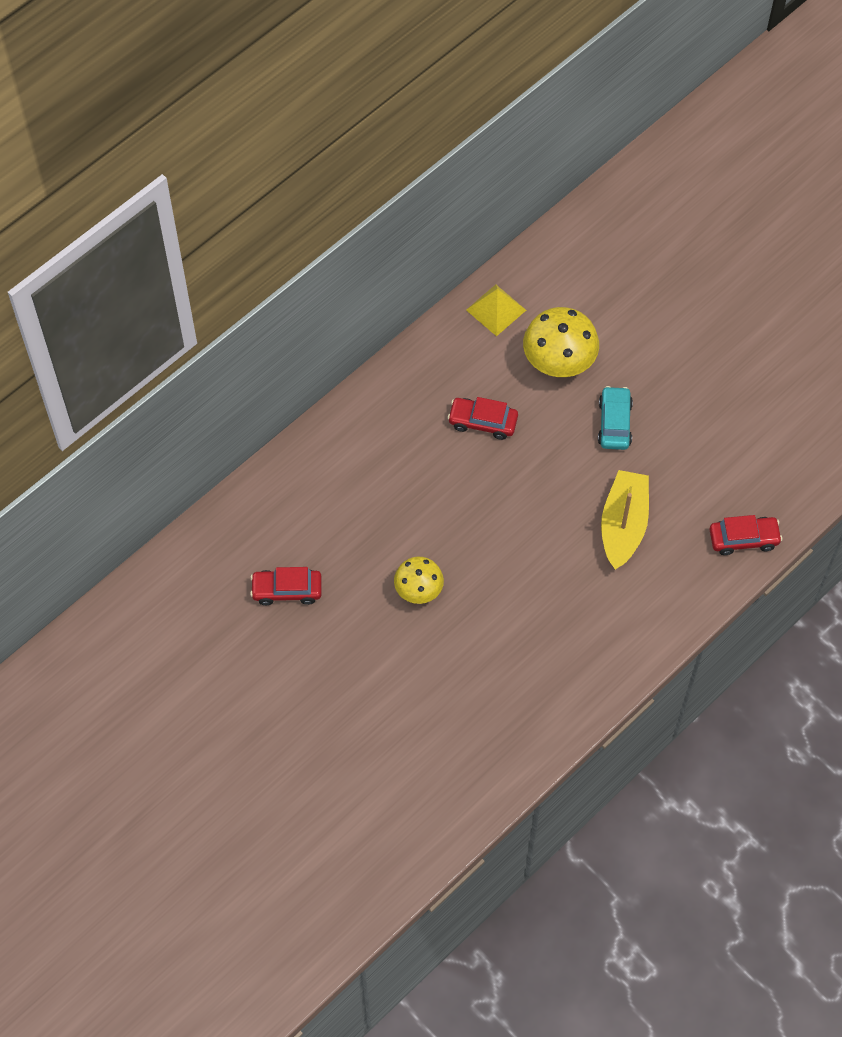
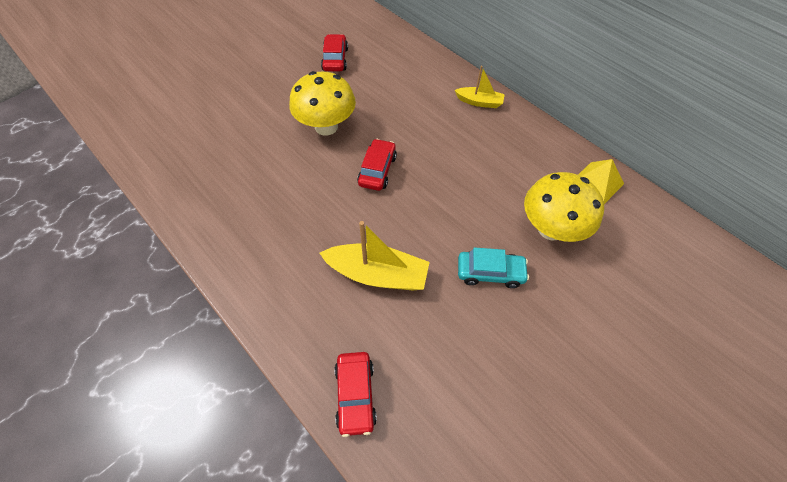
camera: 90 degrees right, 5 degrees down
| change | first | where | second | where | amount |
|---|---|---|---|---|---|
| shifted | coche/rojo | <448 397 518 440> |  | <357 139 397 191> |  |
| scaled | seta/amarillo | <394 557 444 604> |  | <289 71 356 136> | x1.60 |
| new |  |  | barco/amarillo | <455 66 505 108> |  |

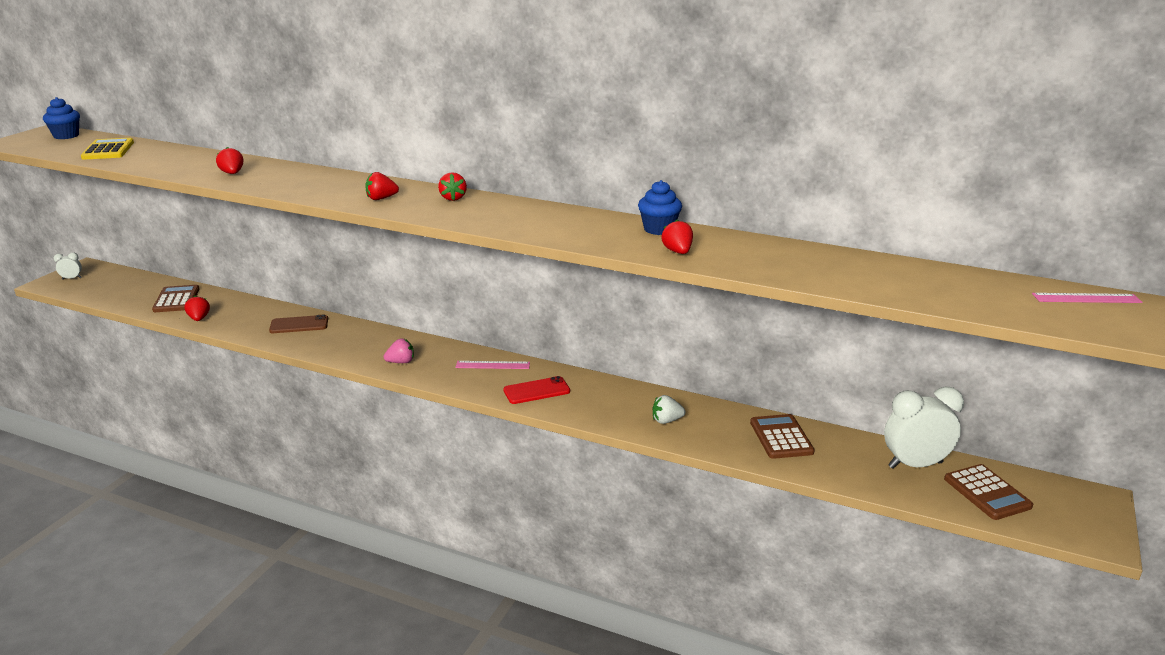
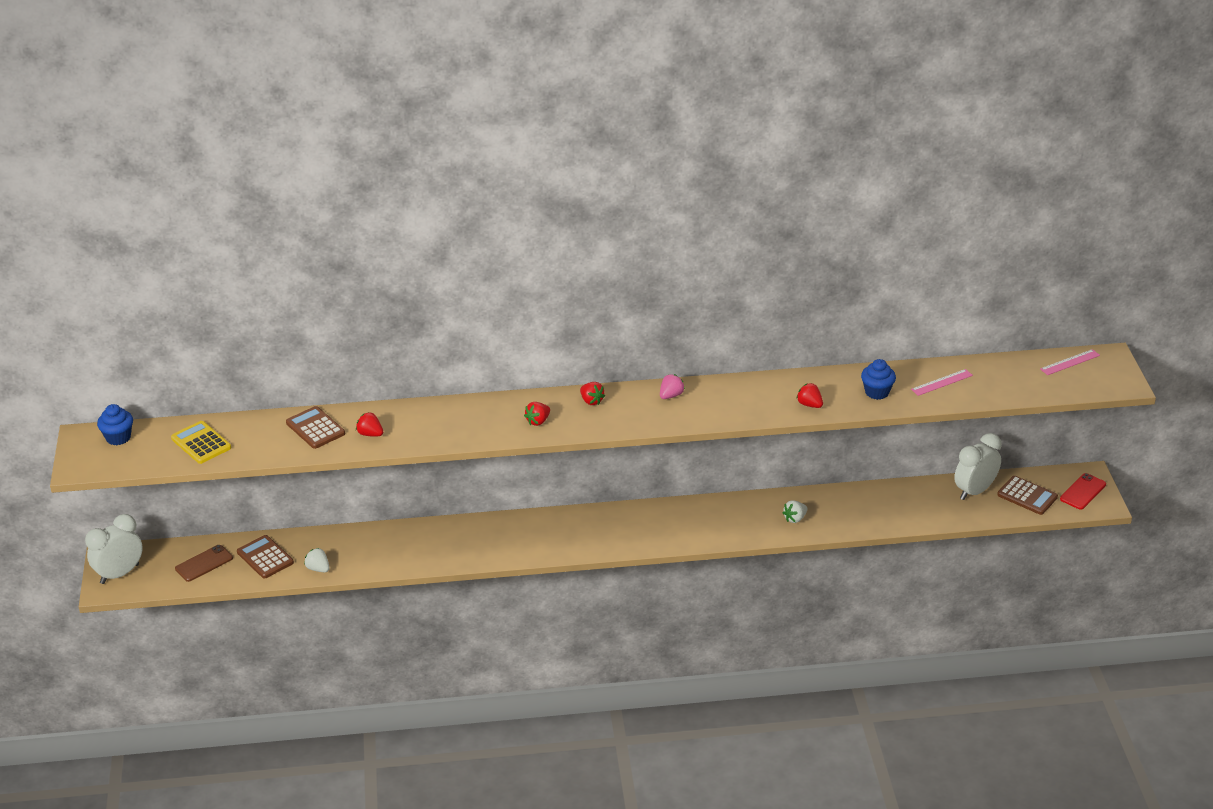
camera: 30 degrees left, 10 degrees up
| change | first | where | second | where | amount |
|---|---|---|---|---|---|
| shifted | magdalena/azul | <638 180 682 235> |  | <861 359 896 400> |  |
| scaled | despertador/blanco | <54 253 82 280> |  | <85 514 143 584> | x2.22 |
| repainted | fresa/rojo | <184 296 210 321> | fresa/blanco | <304 548 330 572> |  |
| shifted | móvil/marrón | <269 315 328 333> |  | <175 545 233 582> |  |
| shifted | fresa/rosa | <384 338 414 363> |  | <660 374 685 399> |  |
| shifted | regla/rosa | <455 361 530 369> |  | <911 369 973 396> |  |
| shifted | móvil/rojo | <503 376 570 404> |  | <1060 473 1106 510> |  |
| shifted | calculadora/marrón | <750 414 815 459> |  | <286 406 345 449> |  |

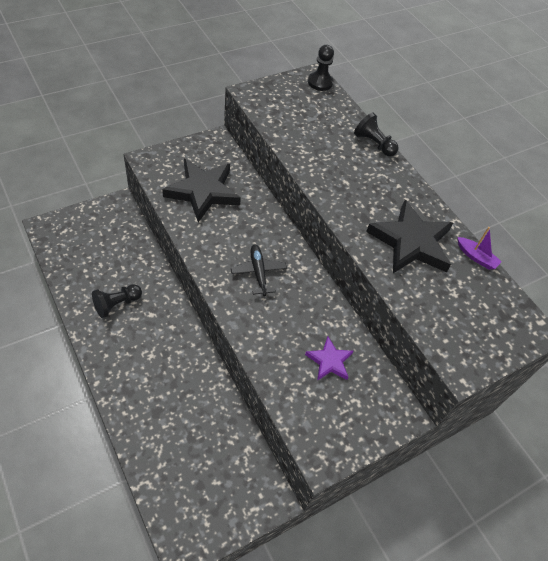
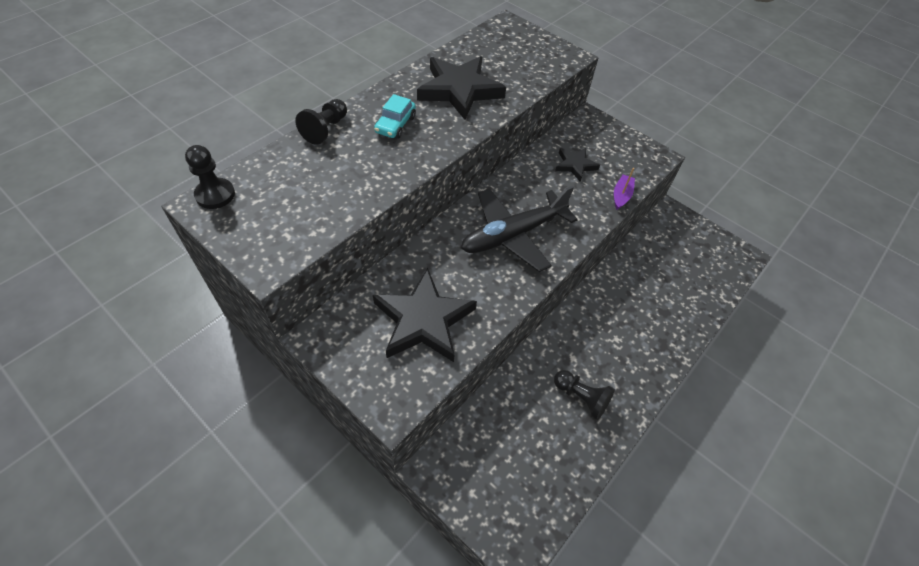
camera: 105 degrees left, 0 degrees up
| change | first | where | second | where | amount |
|---|---|---|---|---|---|
| shifted | barco/morado | <458 227 502 270> |  | <614 168 635 210> |  |
| scaled | avión/negro | <231 245 287 296> |  | <461 186 578 272> | x1.82 |
| repainted | estrella/morado | <305 336 353 381> | estrella/negro | <555 148 600 182> |  |
| new |  |  | coche/turquesa | <374 94 416 139> |  |

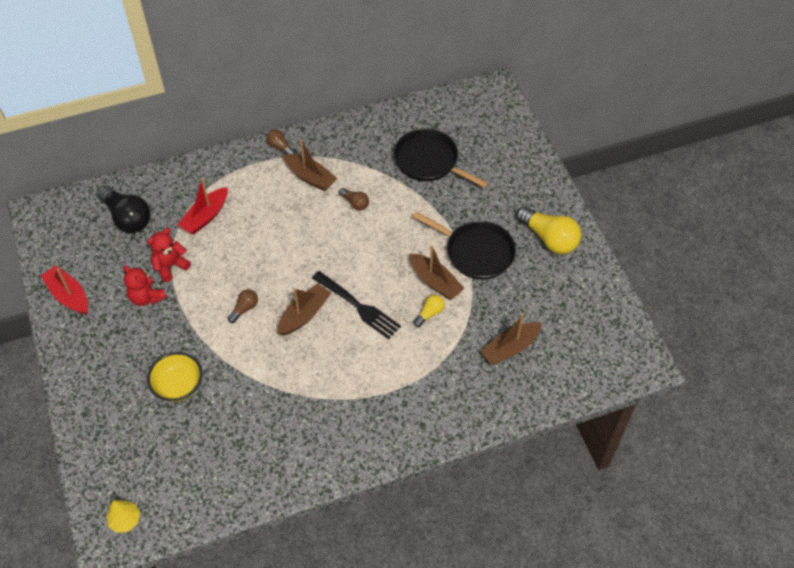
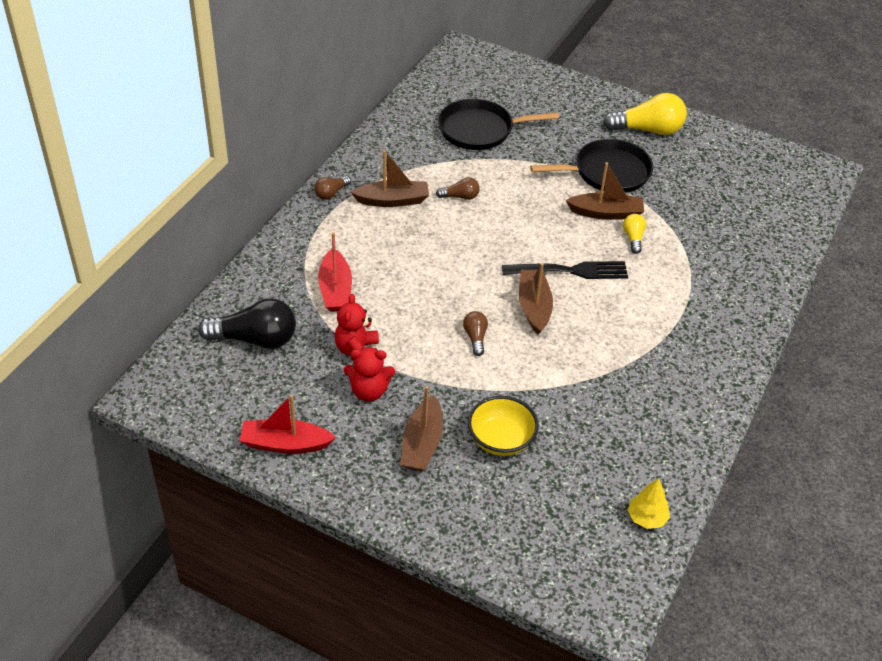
camera: 45 degrees left, 10 degrees down
| change | first | where | second | where | amount |
|---|---|---|---|---|---|
| rotated | bombilla/marrón | <266 130 295 154> |  | <314 176 351 200> | 45 degrees counterclockwise |
| shifted | barco/marrón | <480 314 542 365> |  | <400 386 443 472> |  |
| shifted | árbol/amarillo | <107 500 140 533> |  | <628 478 670 529> |  |

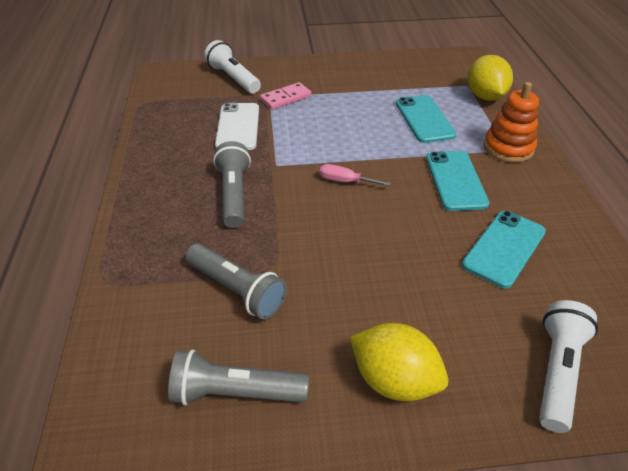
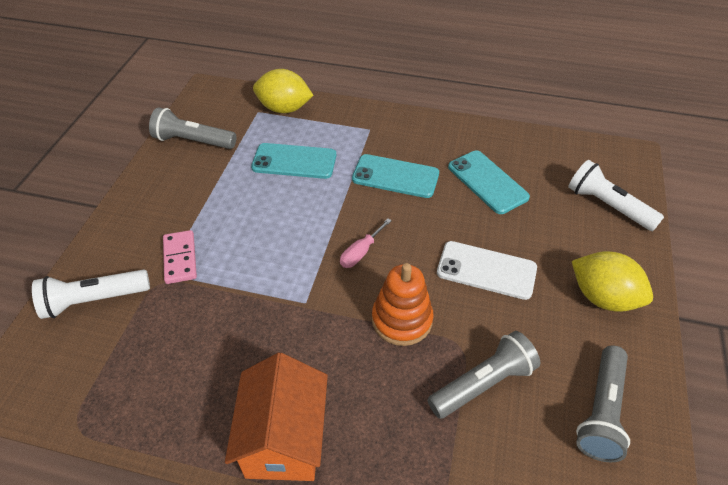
camera: 70 degrees left, 5 degrees up
| change | first | where | second | where | amount |
|---|---|---|---|---|---|
| shifted | juguete apilable/naranja | <484 82 539 163> |  | <372 263 434 346> |  |
| shifted | móvil/blanco | <215 103 259 150> |  | <437 241 537 300> |  |
| shifted | lámpara de mano/gris | <213 141 251 228> |  | <149 107 237 149> |  |
| rotated | limón/amarillo | <350 323 448 401> |  | <572 251 653 312> | 75 degrees clockwise |
| new |  |  | casa/naranja | <225 353 328 481> |  |

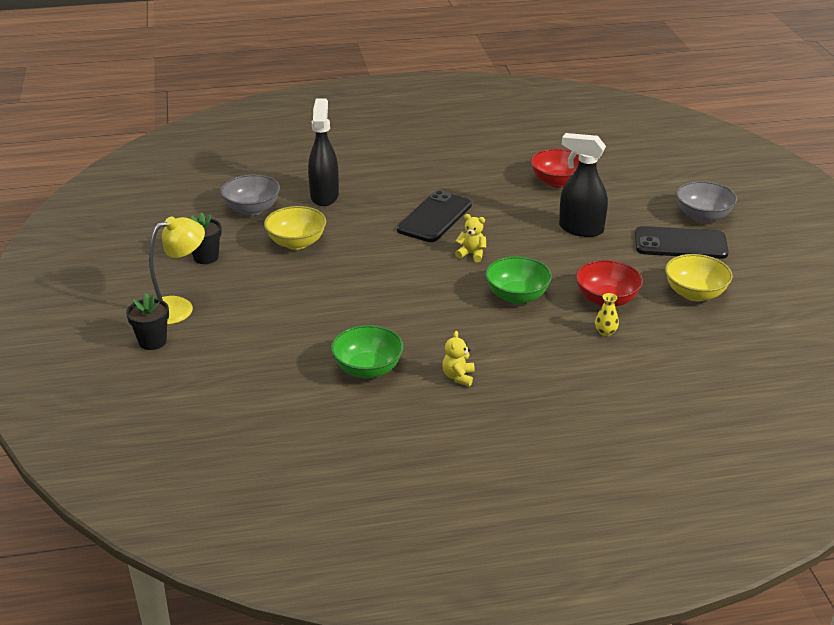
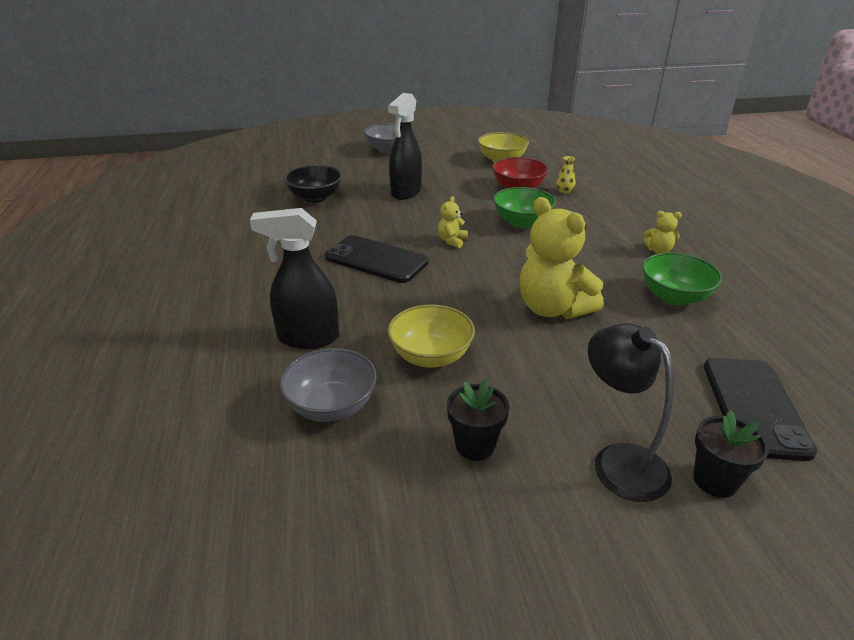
camera: 90 degrees left, 0 degrees up
| change | first | where | second | where | amount |
|---|---|---|---|---|---|
| repainted | cuenco/rojo | <530 148 579 188> | cuenco/negro | <284 165 342 203> |  |
| repainted | lámpara/amarillo | <149 217 205 325> | lámpara/negro | <588 323 674 502> |  |
| shifted | móvil/negro | <635 226 729 259> |  | <704 358 817 461> |  |
| new |  |  | osito/amarillo | <519 197 604 319> |  |

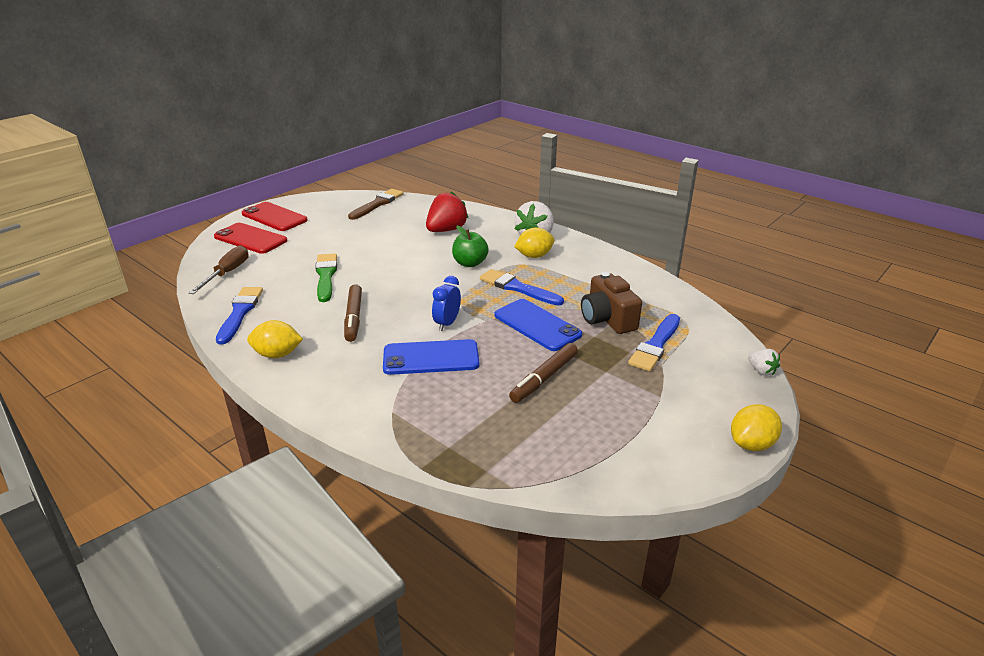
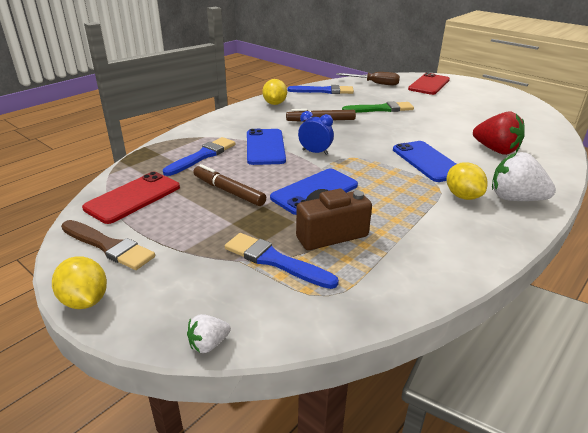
camera: 90 degrees right, 0 degrees up
| change | first | where | second | where | amount |
|---|---|---|---|---|---|
| shifted | pincel/marrón | <348 189 404 220> |  | <61 220 155 270> |  |
| shifted | móvil/rojo | <242 202 308 231> |  | <82 172 180 224> |  |
| swapped | manzana/verde | <452 226 489 267> | móvil/azul | <393 141 456 182> |  |
| shifted | pincel/azul | <480 269 564 305> |  | <163 137 235 176> |  |

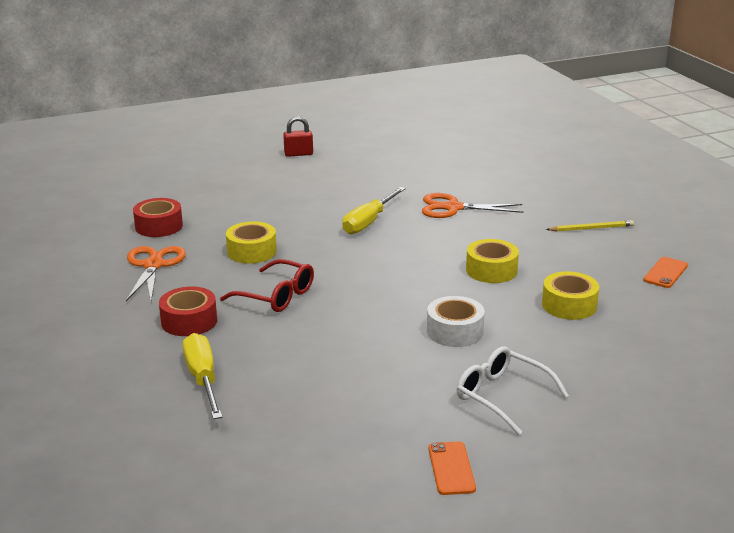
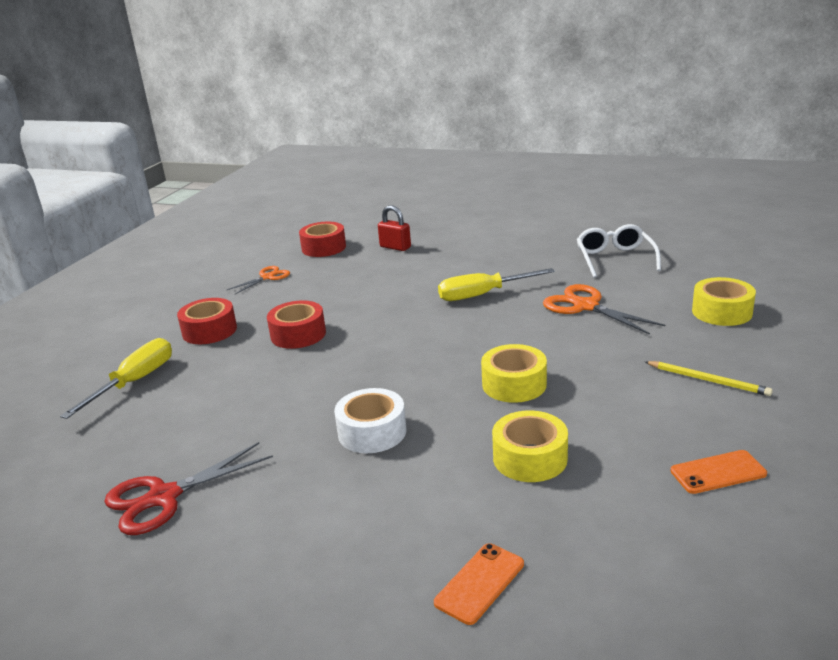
camera: 45 degrees right, 0 degrees up
| change | first | where | second | where | amount |
|---|---|---|---|---|---|
| shifted | candado/rojo | <283 116 313 157> |  | <378 205 411 251> |  |
| shifted | cinta adhesiva/amarillo | <226 221 277 264> |  | <692 277 756 326> |  |
| scaled | tijeras/naranja | <126 246 186 301> |  | <227 266 290 294> | x0.62 |
| swapped | gafas/rojo | <220 259 314 312> | cinta adhesiva/rojo | <267 300 326 349> |  |
| shifted | gafas/blanco | <457 346 569 435> |  | <577 224 661 278> |  |
| shifted | móvil/naranja | <429 441 476 495> |  | <434 543 524 625> |  |
| new |  |  | tijeras/rojo | <104 442 273 535> |  |

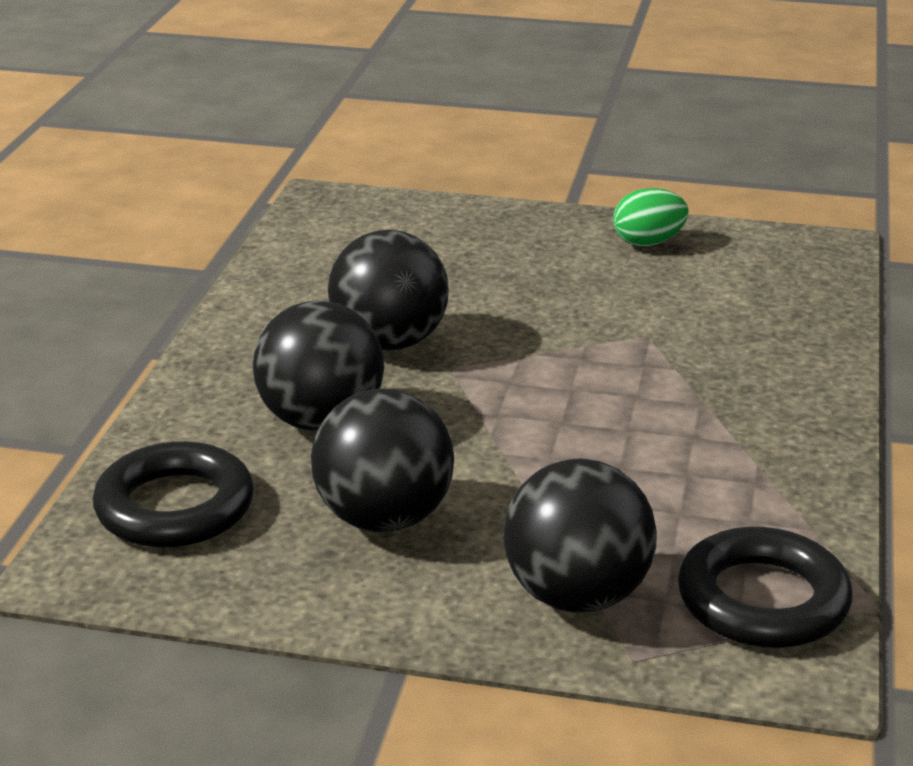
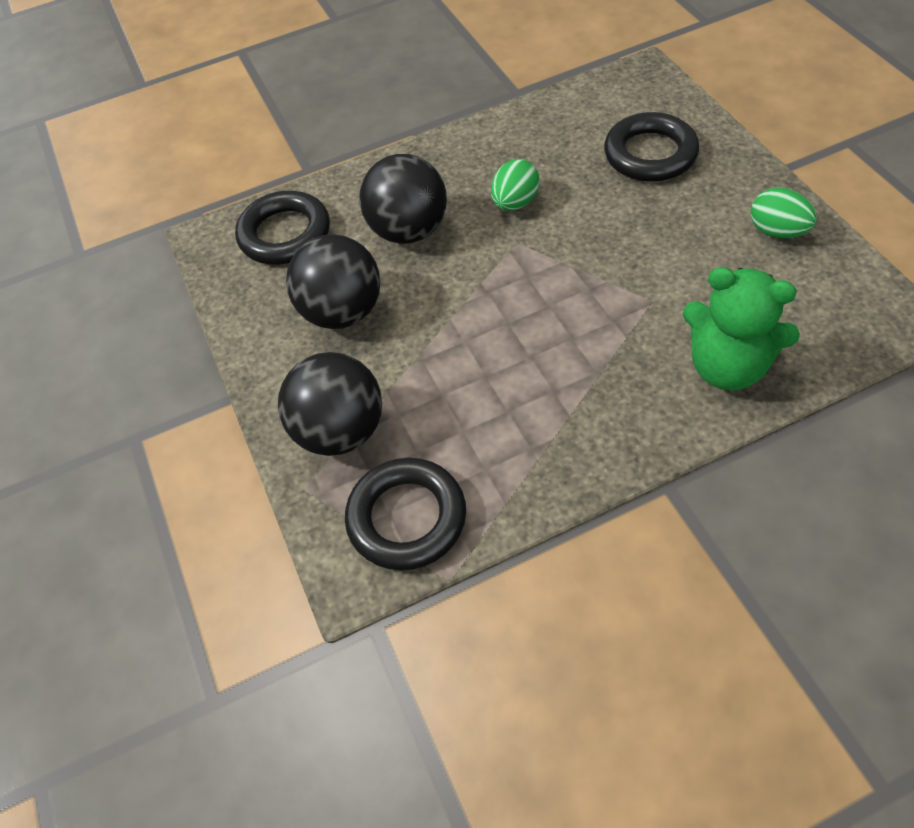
camera: 60 degrees right, 25 degrees up
| change | first | where | second | where | amount |
|---|---|---|---|---|---|
| swapped | pelota/negro | <328 230 449 351> | huevo/verde | <491 159 540 211> |  |
| new |  |  | anillo/negro | <604 112 699 182> |  |
| new |  |  | osito/verde | <683 267 800 390> |  |

